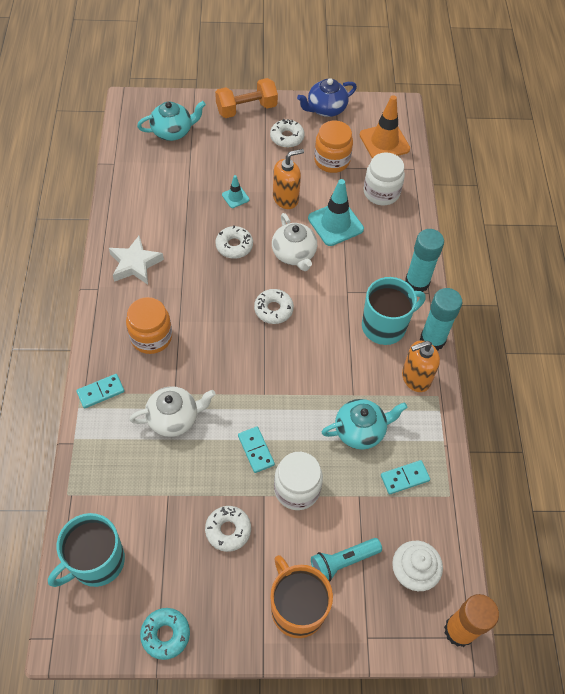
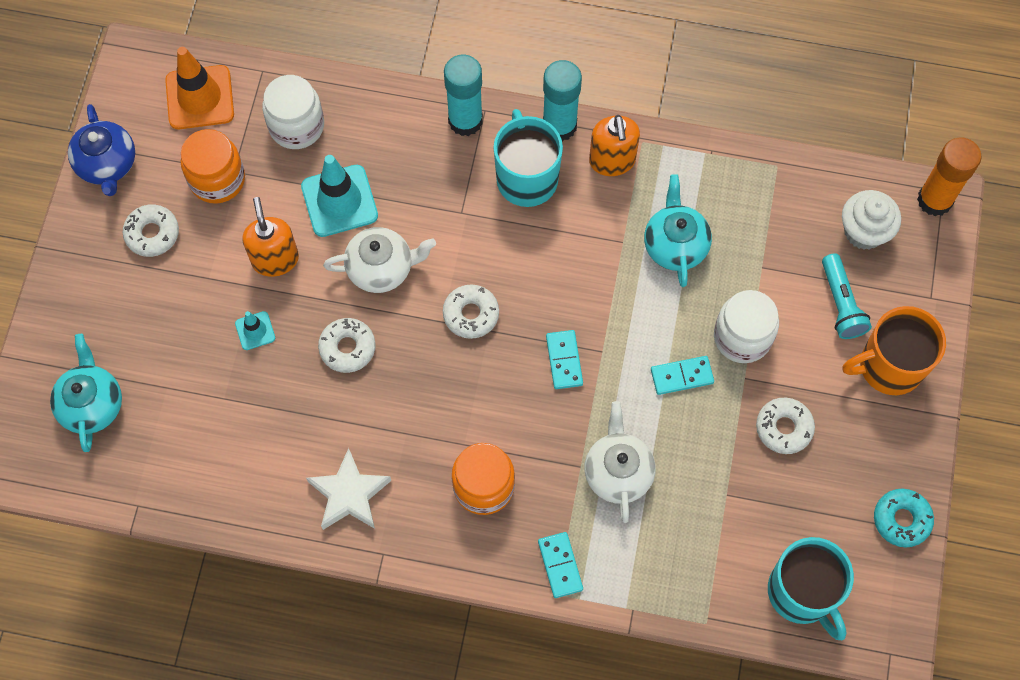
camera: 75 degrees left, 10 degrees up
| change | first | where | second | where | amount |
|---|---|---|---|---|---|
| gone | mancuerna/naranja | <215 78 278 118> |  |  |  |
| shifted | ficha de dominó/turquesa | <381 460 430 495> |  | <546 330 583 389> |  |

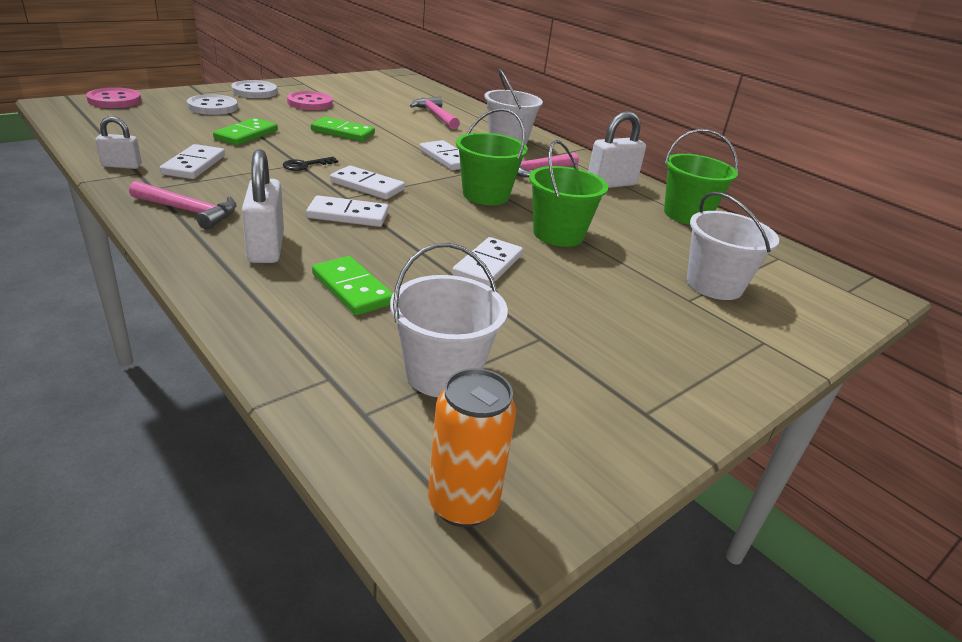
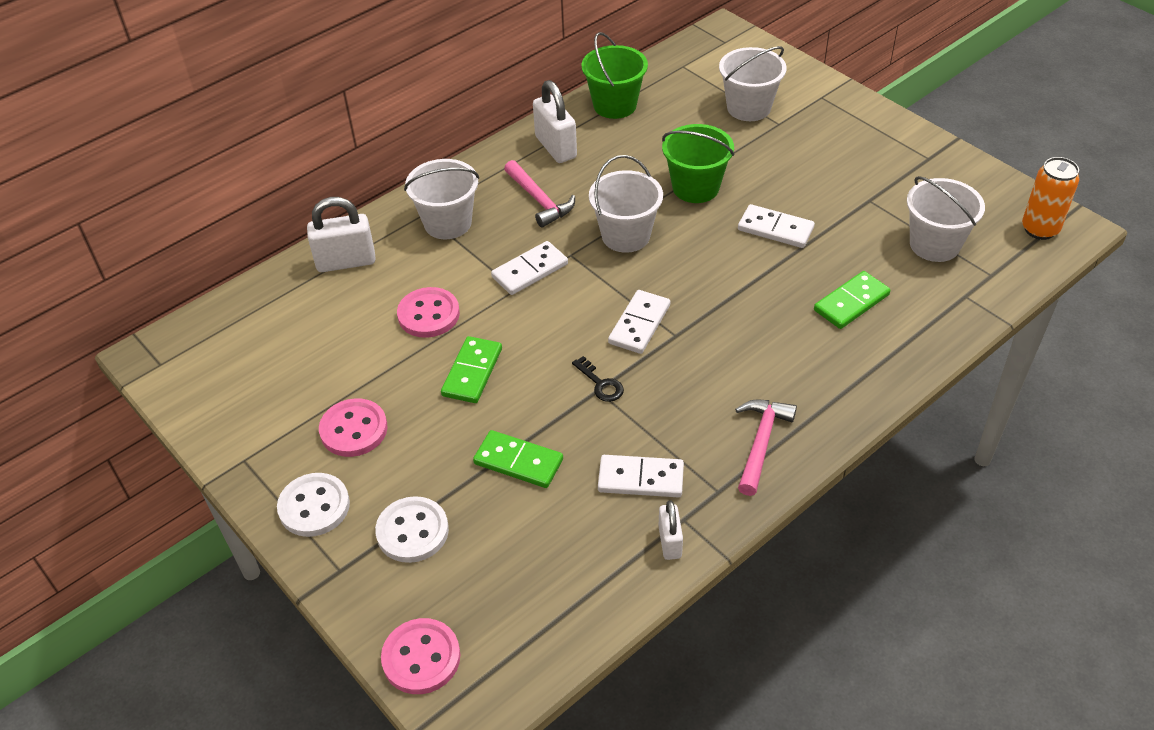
camera: 85 degrees left, 15 degrees up
| change | first | where | second | where | amount |
|---|---|---|---|---|---|
| gone | martillo/rosa | <410 96 460 129> |  |  |  |
| repainted | balde/verde | <456 108 528 205> | balde/blanco | <589 155 663 253> |  |
| shifted | candado/blanco | <242 149 284 263> |  | <307 197 376 272> |  |
| gone | ficha de dominó/blanco | <306 195 388 227> |  |  |  |
| new |  |  | botón/rosa | <397 287 460 338> |  |

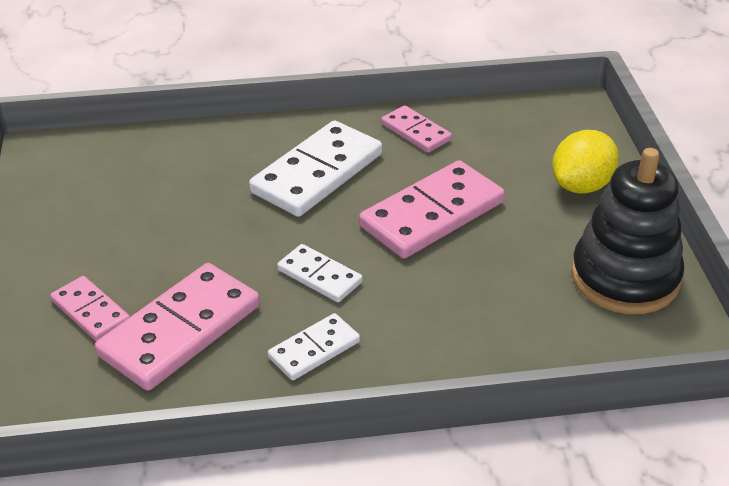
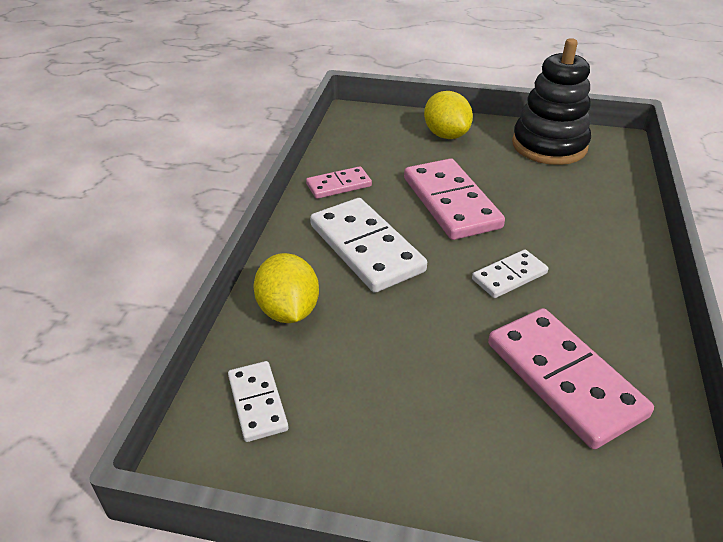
camera: 70 degrees left, 0 degrees up
| change | first | where | second | where | amount |
|---|---|---|---|---|---|
| gone | ficha de dominó/rosa | <50 276 130 341> |  |  |  |
| shifted | ficha de dominó/blanco | <268 313 360 380> |  | <228 361 288 442> |  |
| new |  |  | limón/amarillo | <253 253 319 323> |  |

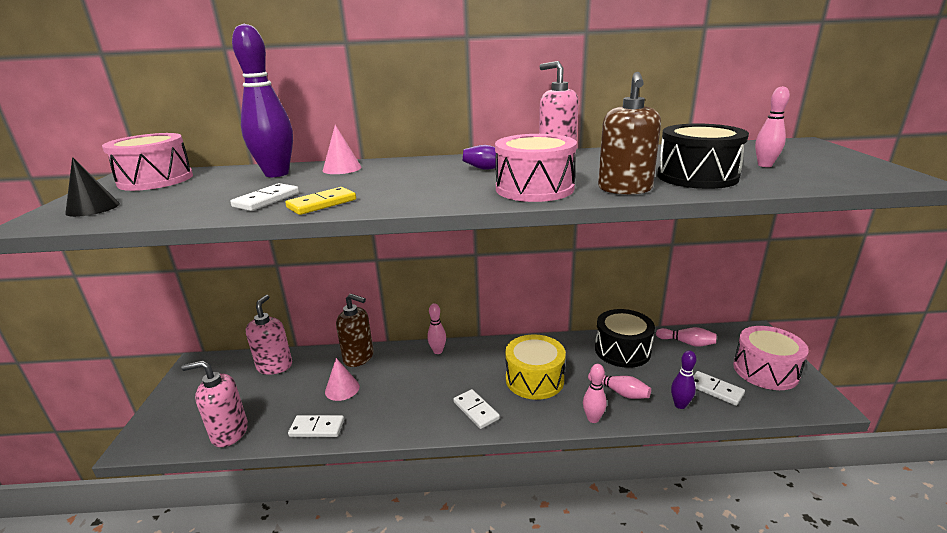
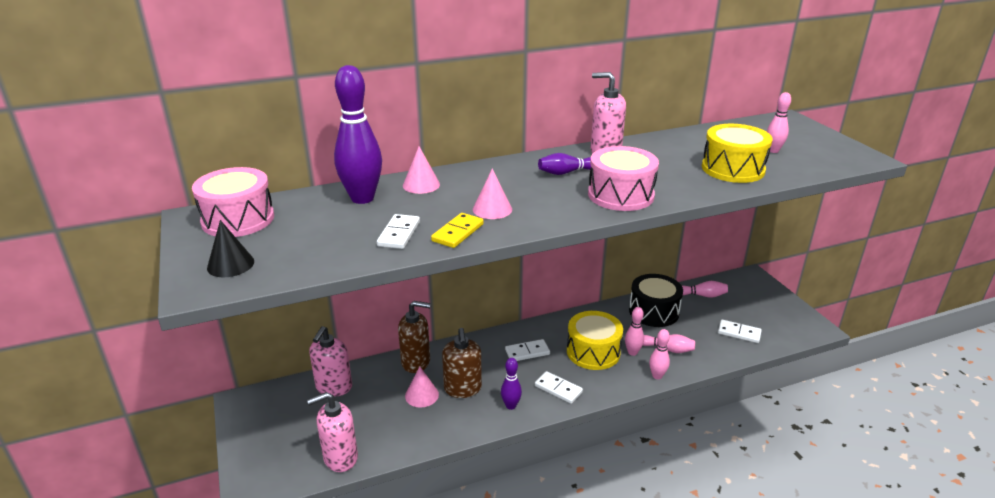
camera: 20 degrees left, 5 degrees up
| change | first | where | second | where | amount |
|---|---|---|---|---|---|
| shifted | dispensador de jabón/marrón | <598 72 661 195> |  | <442 328 482 398> |  |
| repainted | tambor/negro | <657 124 749 189> | tambor/amarillo | <702 124 773 183> |  |
| rotated | dispensador de jabón/rosa | <246 295 292 375> |  | <309 326 352 397> | 150 degrees counterclockwise |
| shifted | bolo/rosa | <427 303 446 354> |  | <625 307 644 356> |  |
| gone | tambor/rosa | <733 326 809 390> |  |  |  |
| shifted | bolo/morado | <671 350 697 409> |  | <501 358 522 410> |  |
| shifted | ficha de dominó/blanco | <288 415 344 437> |  | <505 339 550 361> |  |
| new |  |  | cono/rosa | <473 168 512 219> |  |

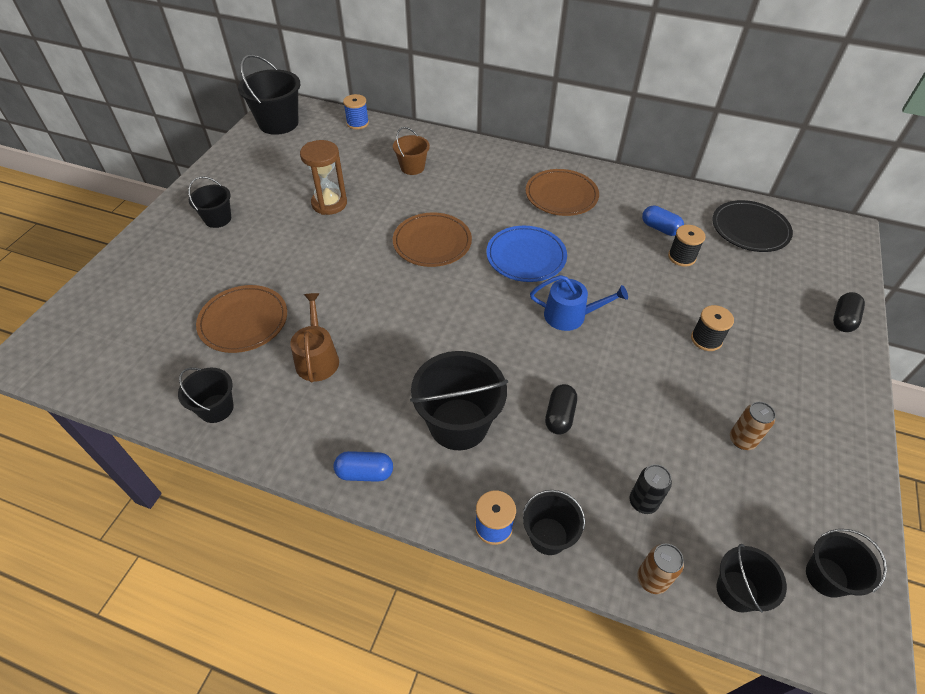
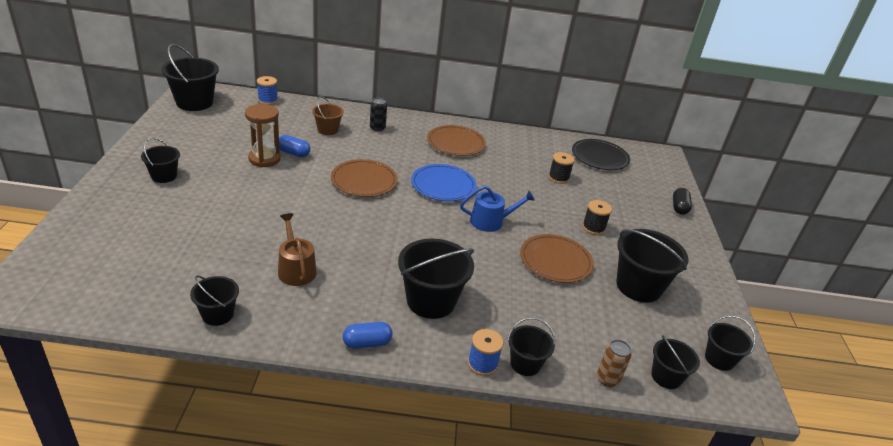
camera: 20 degrees left, 15 degrees down
| change | first | where | second | where | amount |
|---|---|---|---|---|---|
| shifted | cápsula/azul | <642 205 684 236> |  | <279 135 310 157> |  |
| shifted | plato/marrón | <196 285 287 353> |  | <520 234 594 283> |  |
| gone | cápsula/negro | <545 384 577 434> |  |  |  |
| swapped | lata/marrón | <730 402 776 450> | balde/negro | <617 229 689 303> |  |
| shifted | lata/negro | <630 464 672 514> |  | <370 98 387 132> |  |

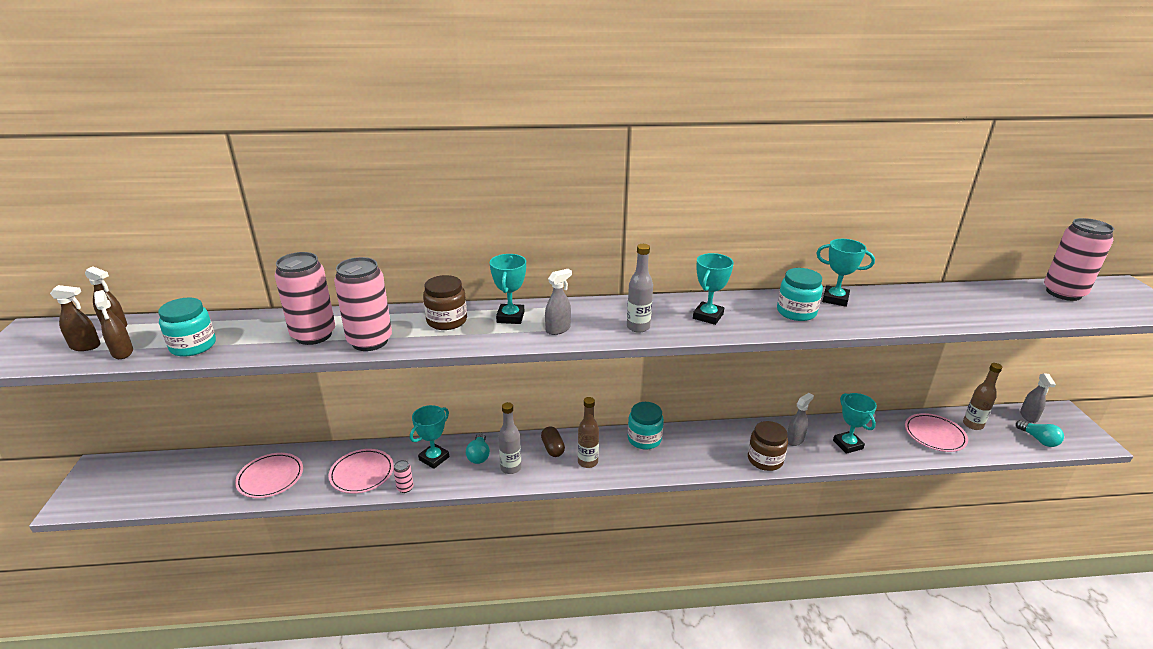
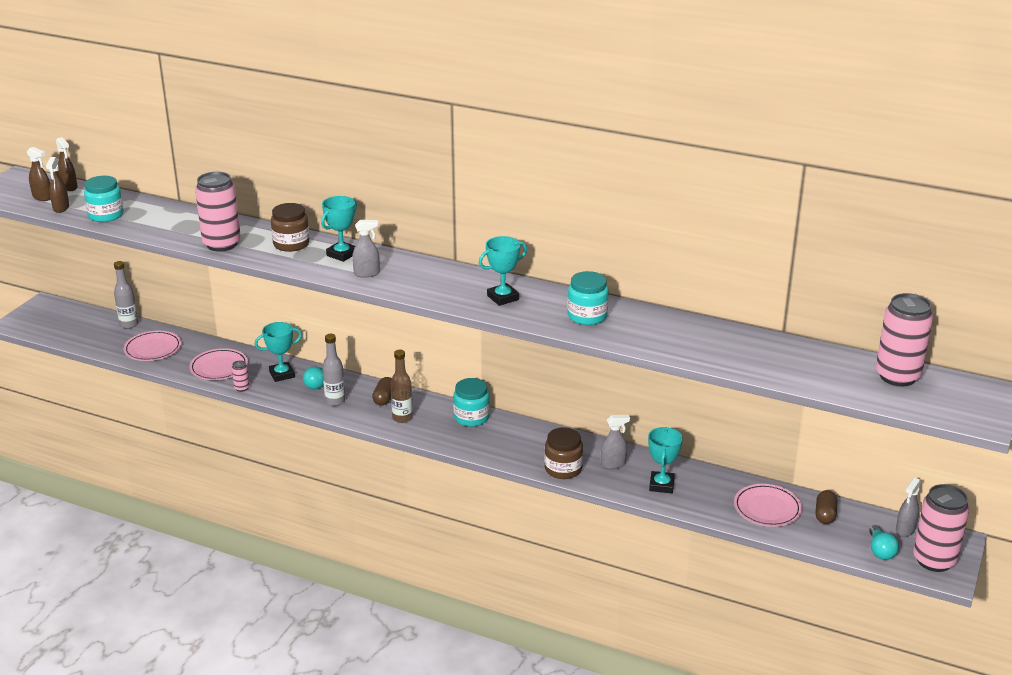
camera: 30 degrees right, 0 degrees up
| change | first | where | second | where | amount |
|---|---|---|---|---|---|
| gone | trofeo/turquesa | <816 239 875 307> |  |  |  |
| shifted | botella/gris | <627 244 653 333> |  | <114 261 138 329> |  |
| shifted | lata/rosa | <275 252 335 345> |  | <913 484 969 572> |  |
| swapped | botella/marrón | <963 363 1002 430> | cápsula/marrón | <816 490 838 524> |  |

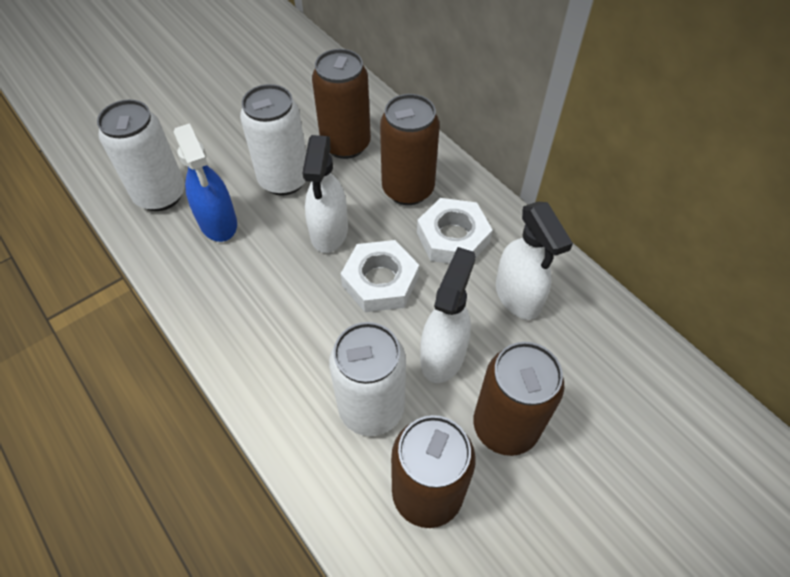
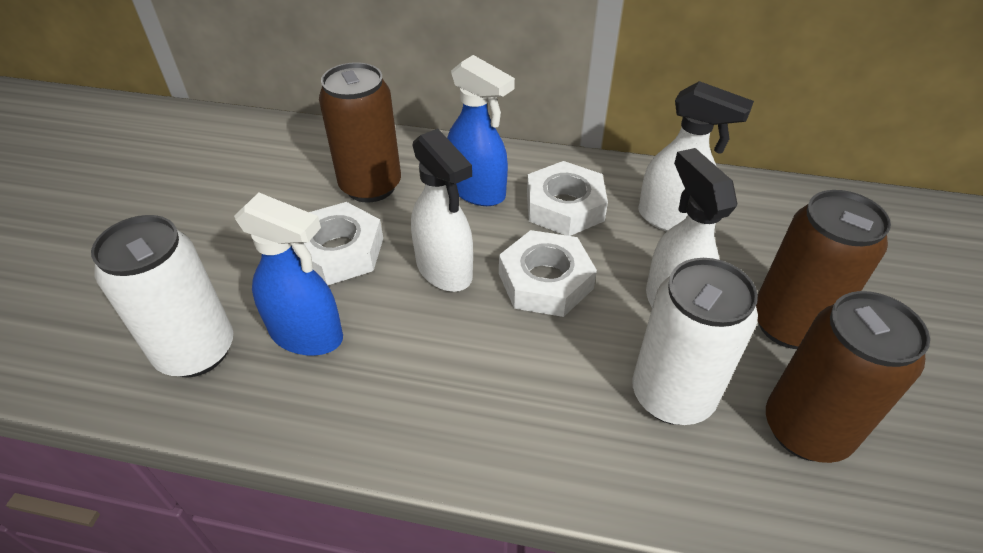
camera: 40 degrees left, 10 degrees down
| change | first | where | second | where | amount |
|---|---|---|---|---|---|
| swapped | lata/blanco | <240 84 306 196> | tuerca/blanco | <292 202 383 285> |  |
| swapped | lata/marrón | <380 94 440 205> | pulverizador/azul | <447 55 515 206> |  |

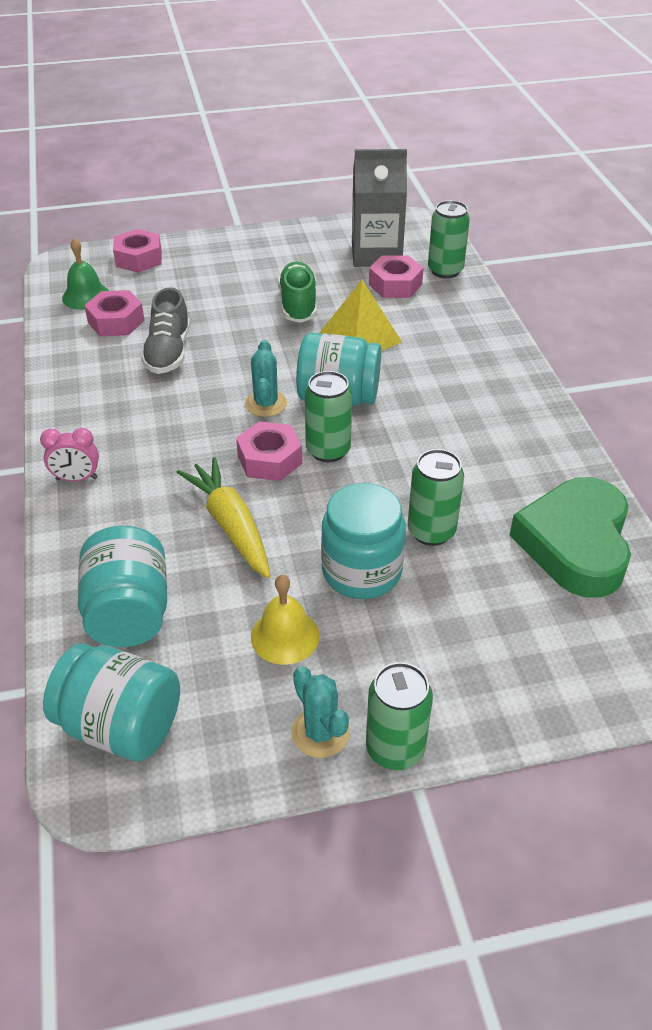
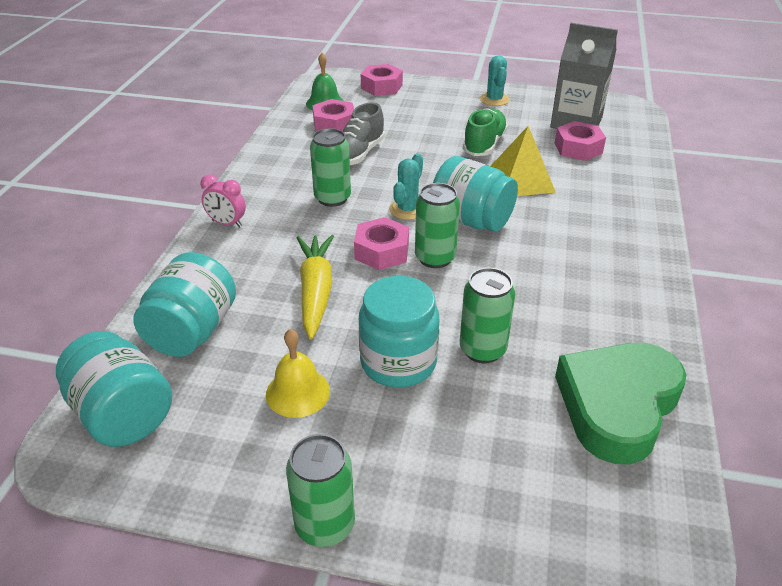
camera: 25 degrees right, 5 degrees down
| change | first | where | second | where | amount |
|---|---|---|---|---|---|
| shifted | lata/verde | <428 200 470 278> |  | <310 128 351 207> |  |
| shifted | cactus/turquesa | <291 666 350 758> |  | <480 55 510 106> |  |

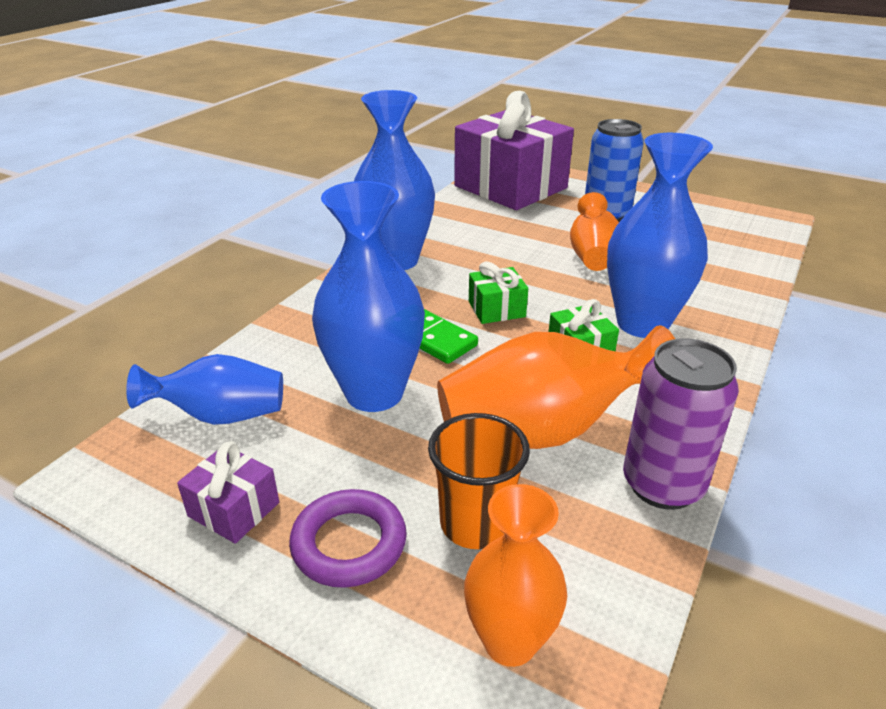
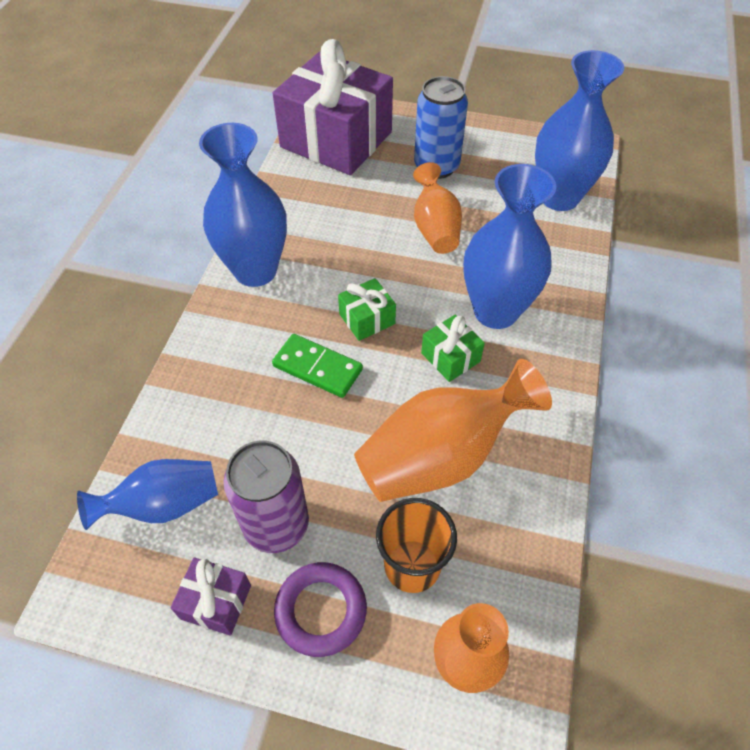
camera: 15 degrees left, 20 degrees up
| change | first | where | second | where | amount |
|---|---|---|---|---|---|
| shifted | florero/azul | <312 181 425 412> |  | <535 50 624 211> |  |
| shifted | lata/morado | <623 338 739 510> |  | <224 440 309 553> |  |

